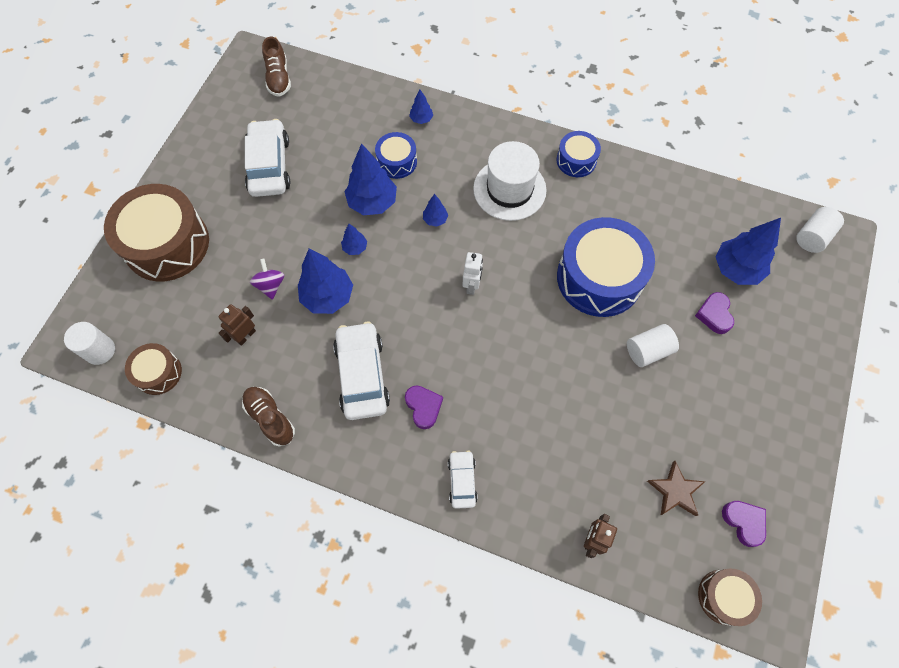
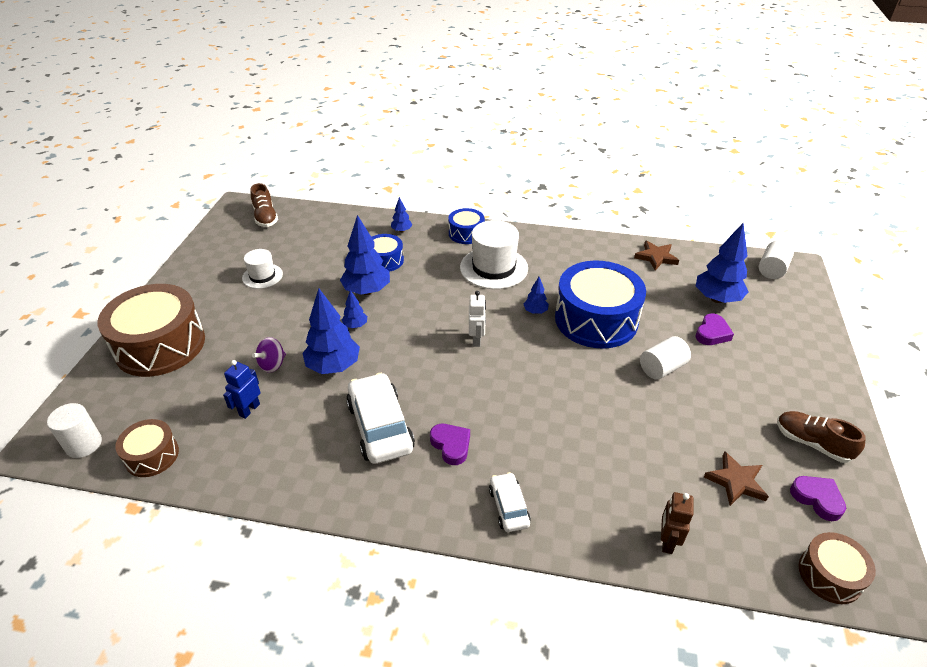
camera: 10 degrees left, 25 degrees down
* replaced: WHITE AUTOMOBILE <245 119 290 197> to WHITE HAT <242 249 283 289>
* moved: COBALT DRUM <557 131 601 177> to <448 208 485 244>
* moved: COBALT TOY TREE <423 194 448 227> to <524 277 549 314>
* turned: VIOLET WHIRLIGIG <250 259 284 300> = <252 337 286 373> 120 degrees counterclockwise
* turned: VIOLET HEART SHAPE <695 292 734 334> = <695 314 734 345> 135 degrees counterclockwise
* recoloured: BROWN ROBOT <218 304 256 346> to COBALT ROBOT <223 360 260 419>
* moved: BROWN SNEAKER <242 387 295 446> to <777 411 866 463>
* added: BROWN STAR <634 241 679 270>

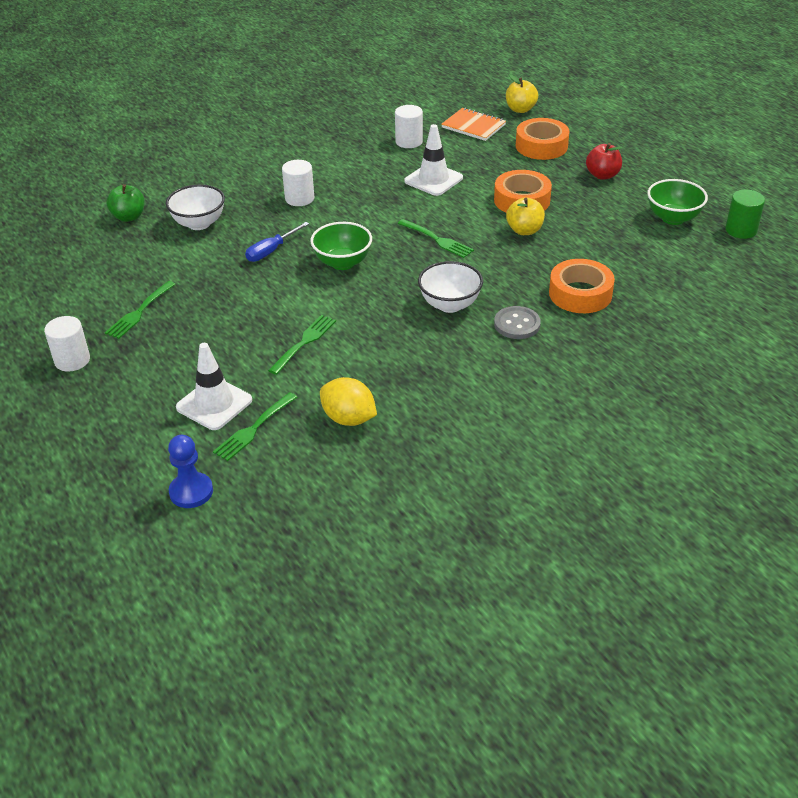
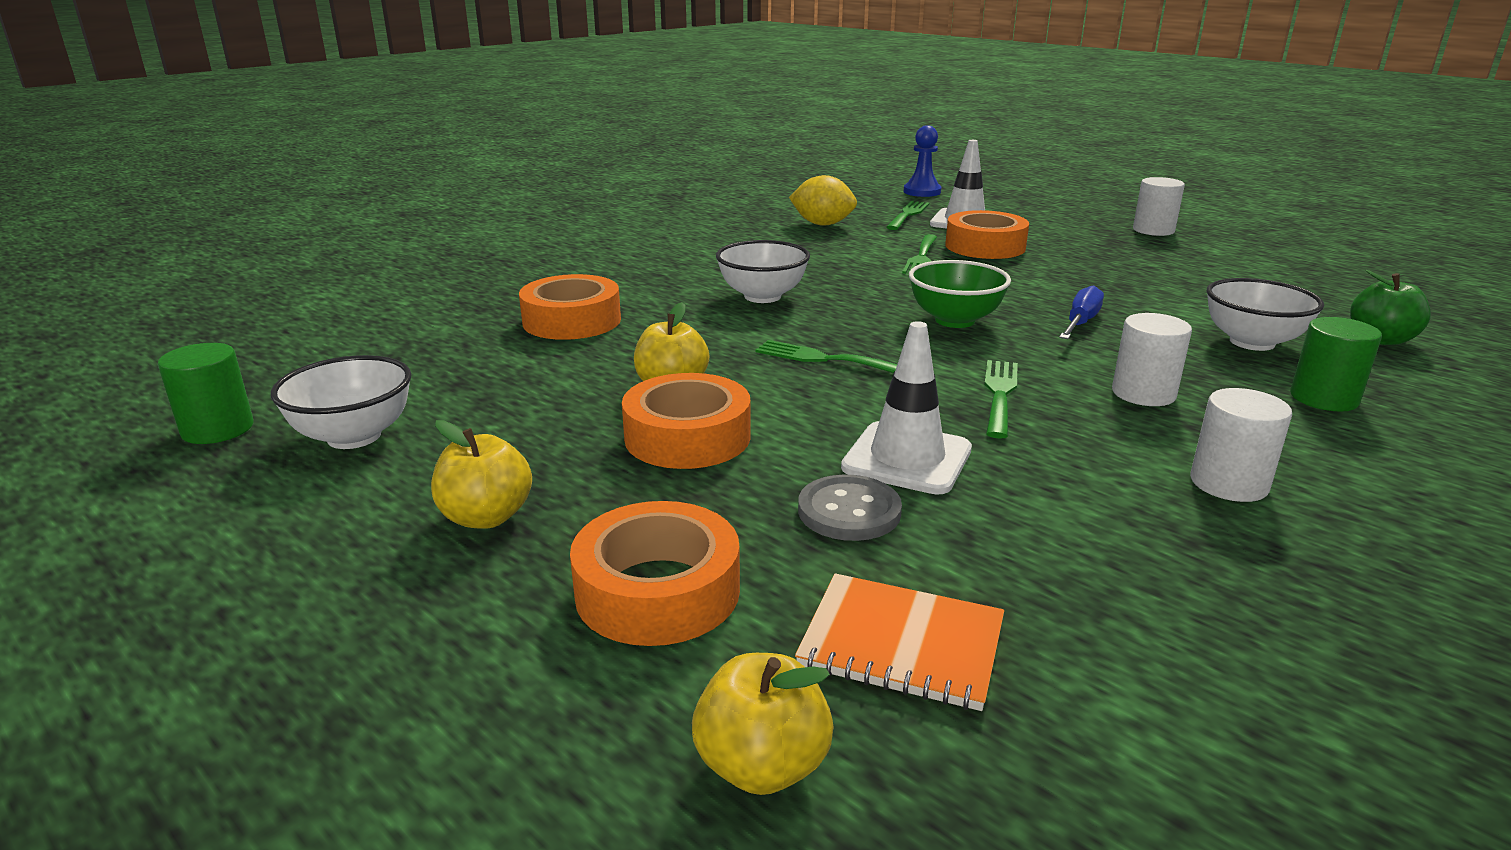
camera: 165 degrees right, 15 degrees down
* moved: WHITE CYLINDER SHAPE <395 105 423 148> to <1190 388 1292 502>
* recoloured: SCARLET TOY APPLE <586 143 622 180> to BRIGHT YELLOW TOY APPLE <431 420 532 529>
* recoloured: EMERALD DEEP DISH <647 179 708 225> to WHITE DEEP DISH <271 355 411 449>
* moved: EMERALD TABLE FORK <105 281 176 339> to <984 360 1018 439>
* moved: ASH-GREY SHIRT BUTTON <494 306 541 339> to <798 475 902 541>
* added: ORANGE-COLOURED TAPE <945 210 1029 259>
* added: EMERALD CYLINDER SHAPE <1290 317 1382 412>

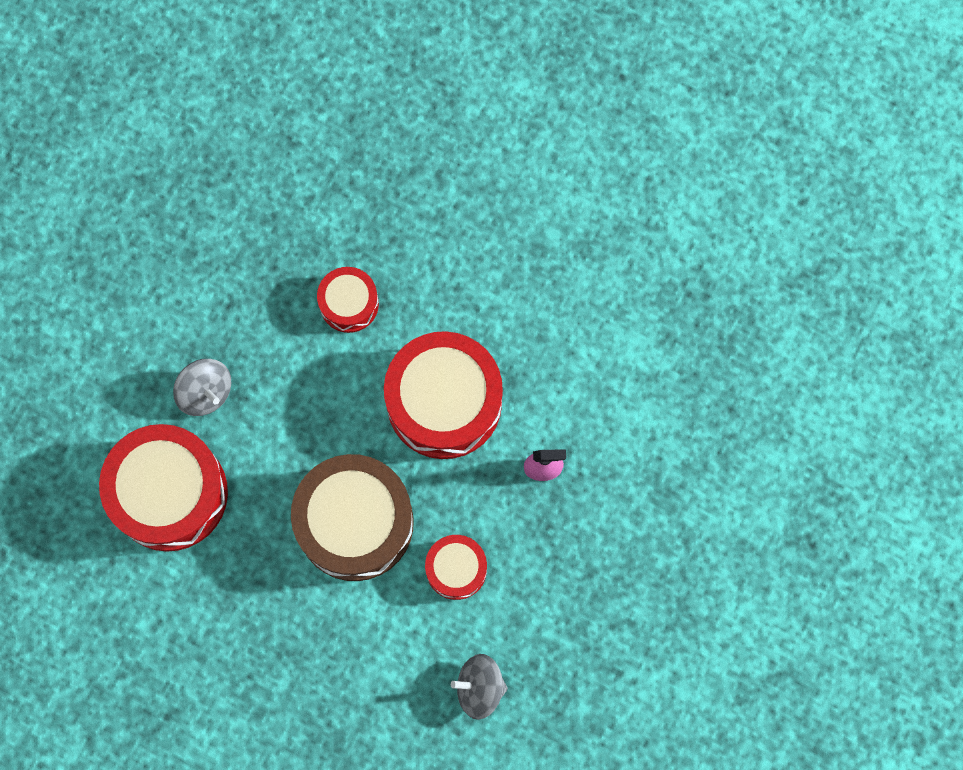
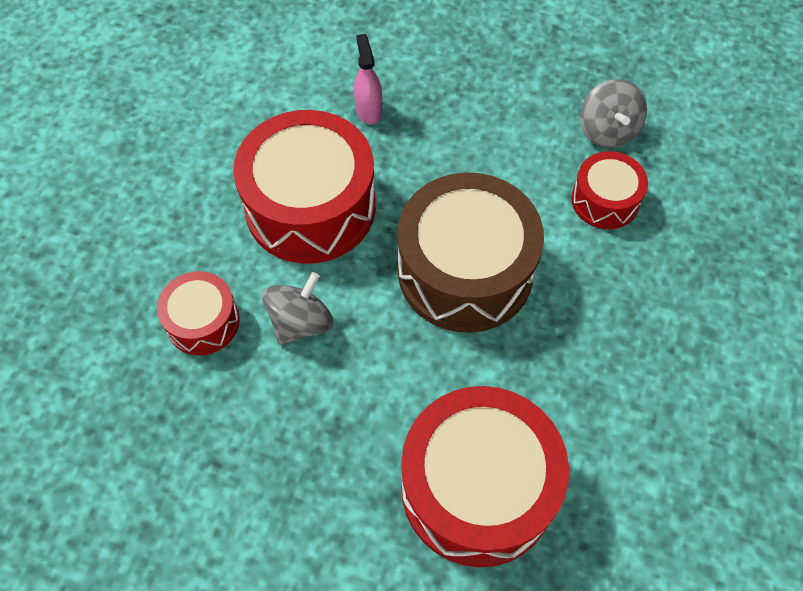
camera: 100 degrees left, 15 degrees down
* moved: ASH-GREY WHIRLIGIG <173 359 231 416> to <262 272 333 345>
* moved: SCARLET DRUM <425 535 487 600> to <571 151 648 229>

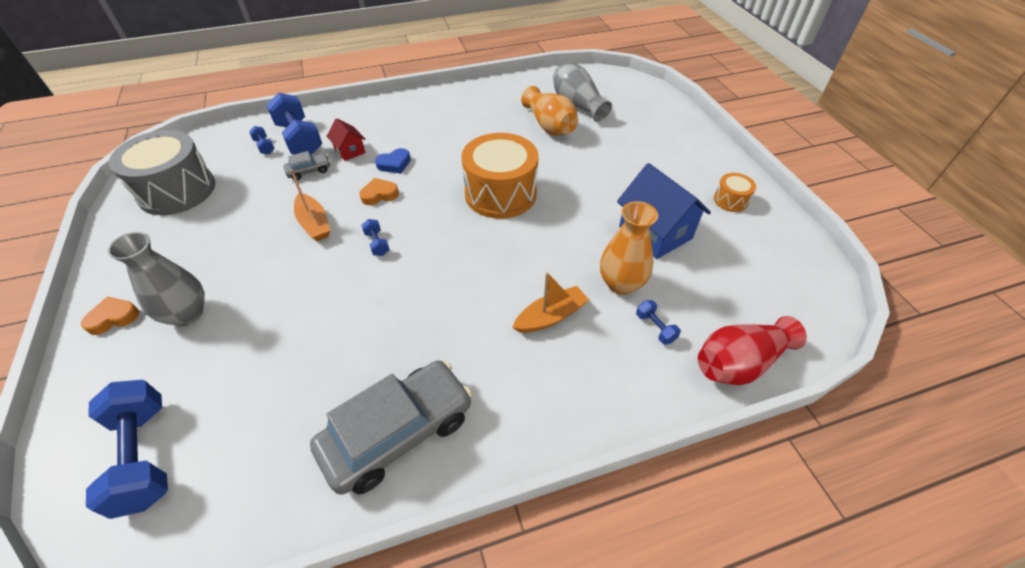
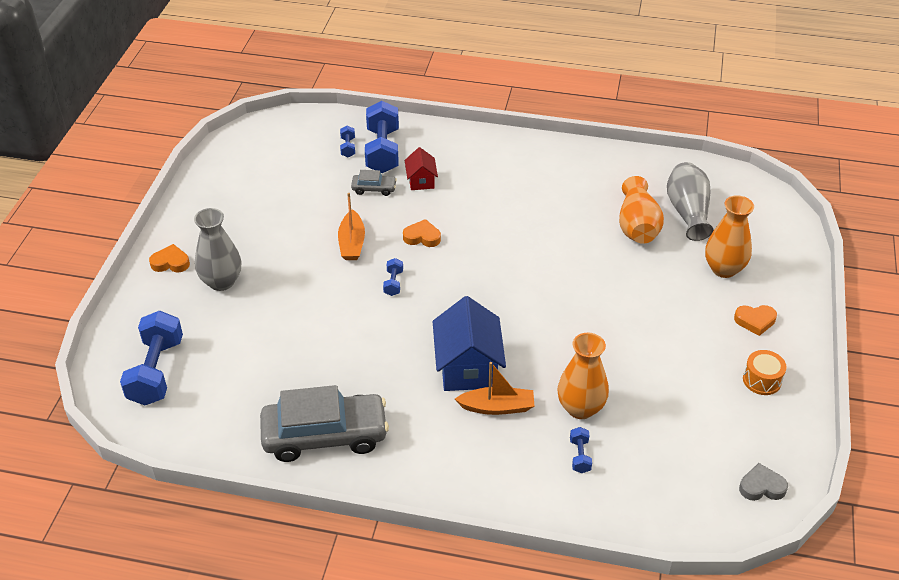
camera: 30 degrees right, 5 degrees down
* removed: ASH-GREY DRUM <109 130 215 215>
* removed: ORANGE-COLOURED DRUM <461 133 539 219>
* removed: COBALT HEART SHAPE <375 148 411 173>
* moved: COBALT TOY HOUSE <617 163 711 259> to <432 296 506 391>
* removed: SCARLET TALL VASE <698 316 807 386>
* added: ORANGE-COLOURED TALL VASE <705 195 754 278>
* added: ORANGE-COLOURED HEART SHAPE <734 305 777 336>
* added: ASH-GREY HEART SHAPE <739 463 788 501>

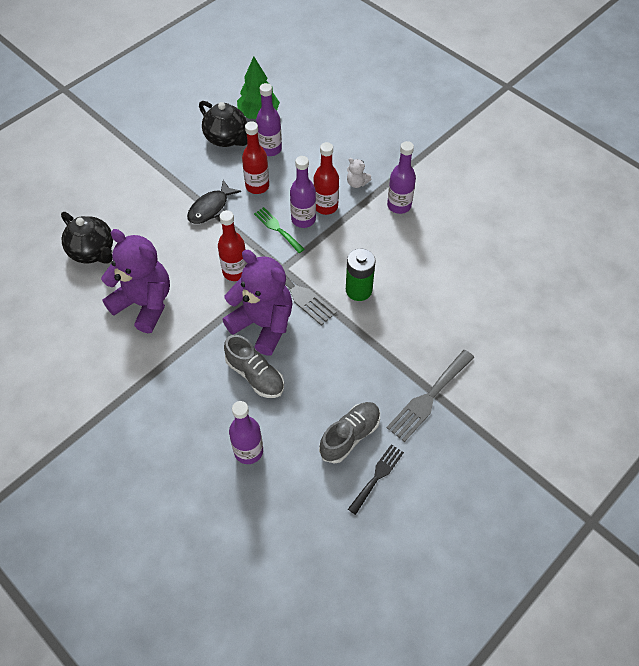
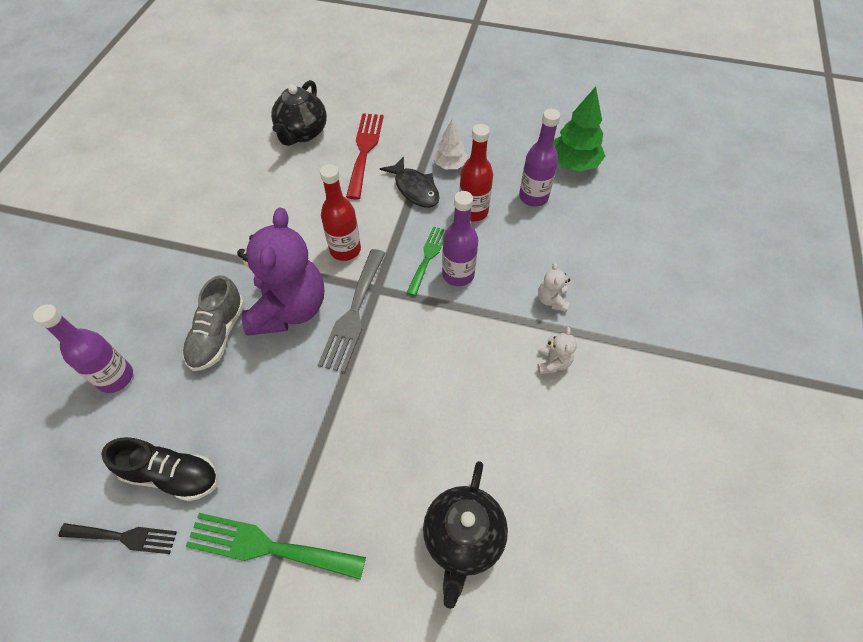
camera: 60 degrees right, 0 degrees up
* moved: BLACK TEA POT <199 101 247 147> to <423 461 508 609>
* replaced: VIOLET FLASK <387 141 416 214> to WHITE TEDDY <537 327 577 374>
* removed: SCARLET FLASK <314 142 339 215>
* turned: BLACK TOY FISH <187 180 241 224> = <380 156 440 208> 135 degrees counterclockwise
* removed: VIOLET TEDDY <101 229 170 333>
* removed: EMERALD AA BATTERY <346 248 376 301>
* recoloured: ASH-GREY TABLE FORK <387 350 475 442> to EMERALD TABLE FORK <185 513 366 580>
* recoloured: ASH-GREY SNEAKER <319 402 380 464> to BLACK SNEAKER <101 437 218 501>
* added: SCARLET TABLE FORK <346 113 384 200>
* added: WHITE TOY TREE <433 119 468 169>

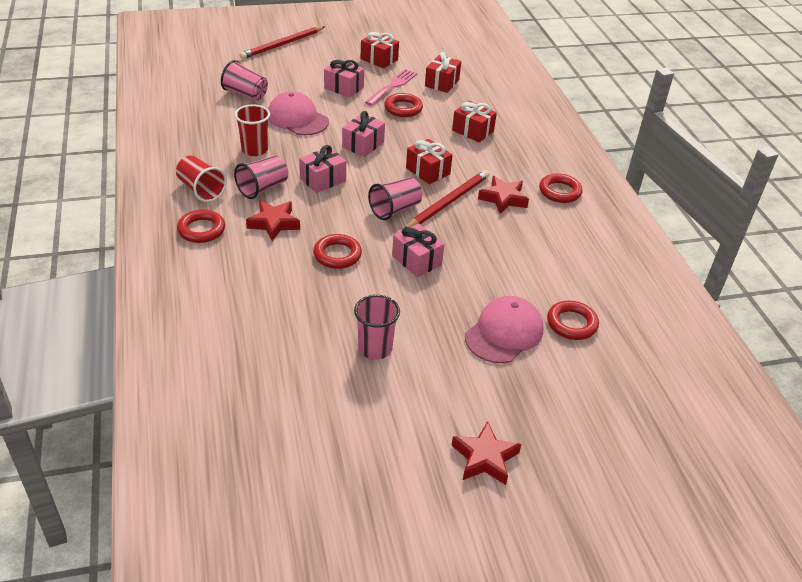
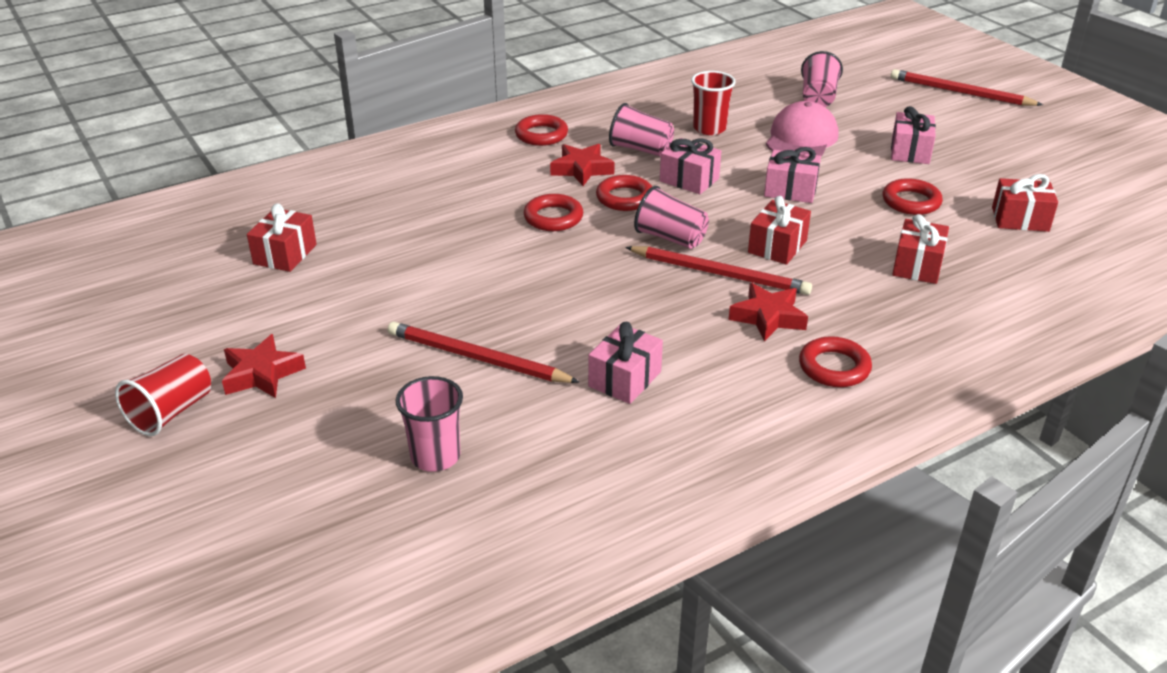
camera: 75 degrees right, 5 degrees down
* moved: SCARLET PRESENT <361 32 399 68> to <247 203 317 272>
* removed: PINK TABLE FORK <365 69 418 106>
* moved: SCARLET BEAKER <176 155 227 202> to <115 354 211 436>
* moved: PINK PRESENT <392 223 444 277> to <588 322 663 404>
* moved: PINK BEAKER <354 295 400 360> to <396 376 463 472>
* replaced: PINK BASEBALL CAP <465 296 543 363> to SCARLET PENCIL <388 321 580 383>
* moved: SCARLET RING <547 301 599 340> to <596 175 652 211>

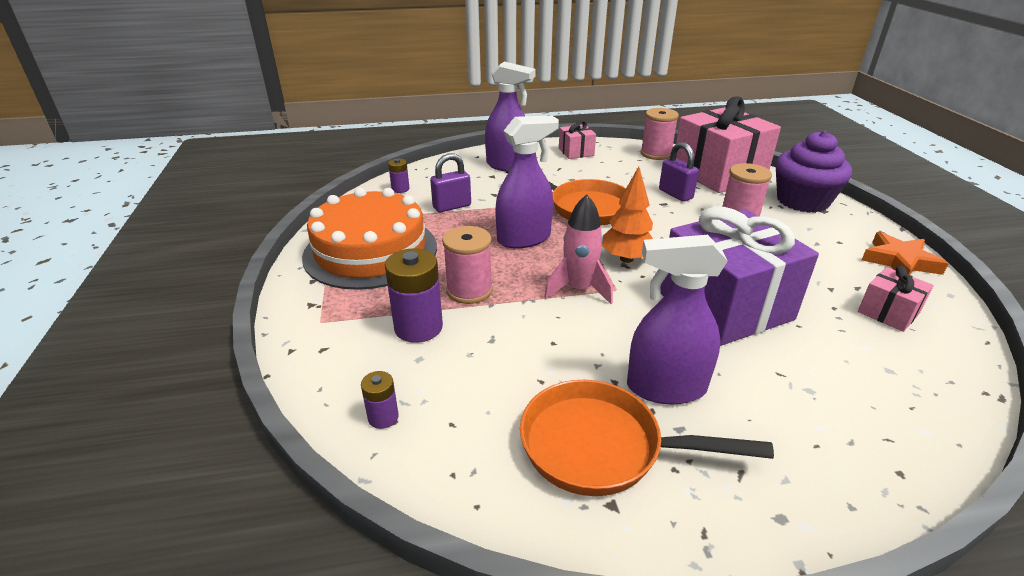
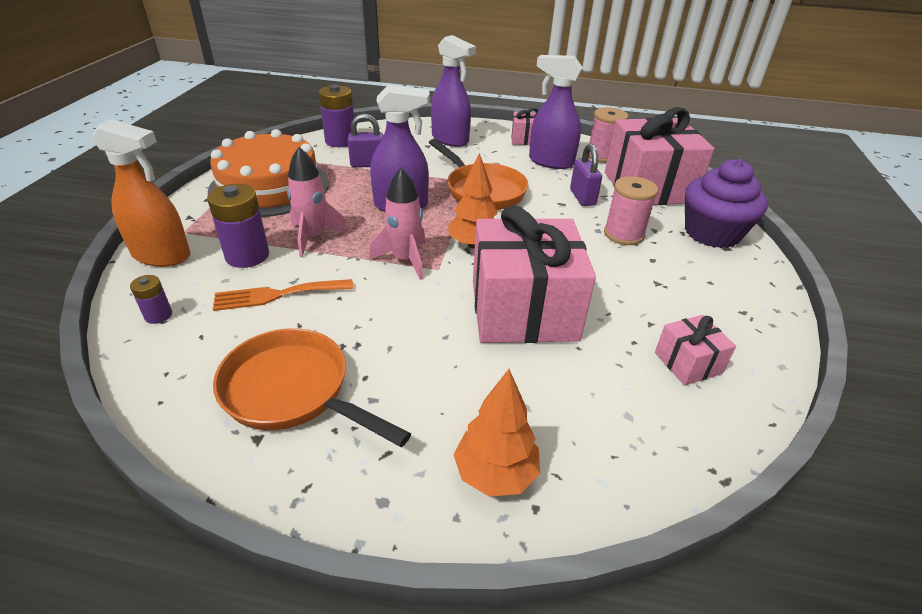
camera: 20 degrees right, 5 degrees up
* resized: VIOLET AA BATTERY <388 159 410 193> = <319 85 354 147> x1.90
* recoloured: VIOLET PRESENT <660 206 819 346> to PINK PRESENT <473 205 596 343>
* replaced: PINK BOBBIN <442 226 493 304> to PINK TOY ROCKET <287 147 348 257>
* removed: ORANGE-COLOURED STAR <862 232 949 275>
* moved: VIOLET SPRAYER <627 235 728 404> to <529 55 583 169>
* added: ORANGE-COLOURED SPRAYER <92 119 191 267>
* added: ORANGE-COLOURED TABLE FORK <213 279 353 311>
* added: ORANGE-COLOURED TOY TREE <453 369 540 497>

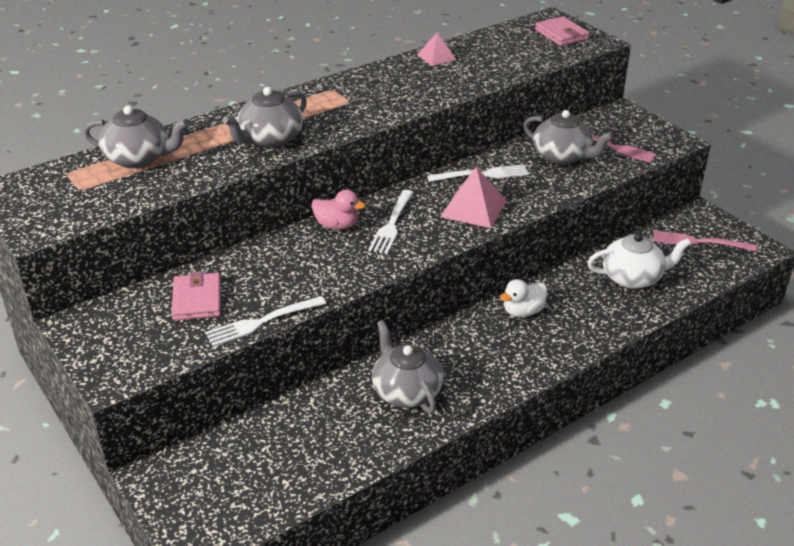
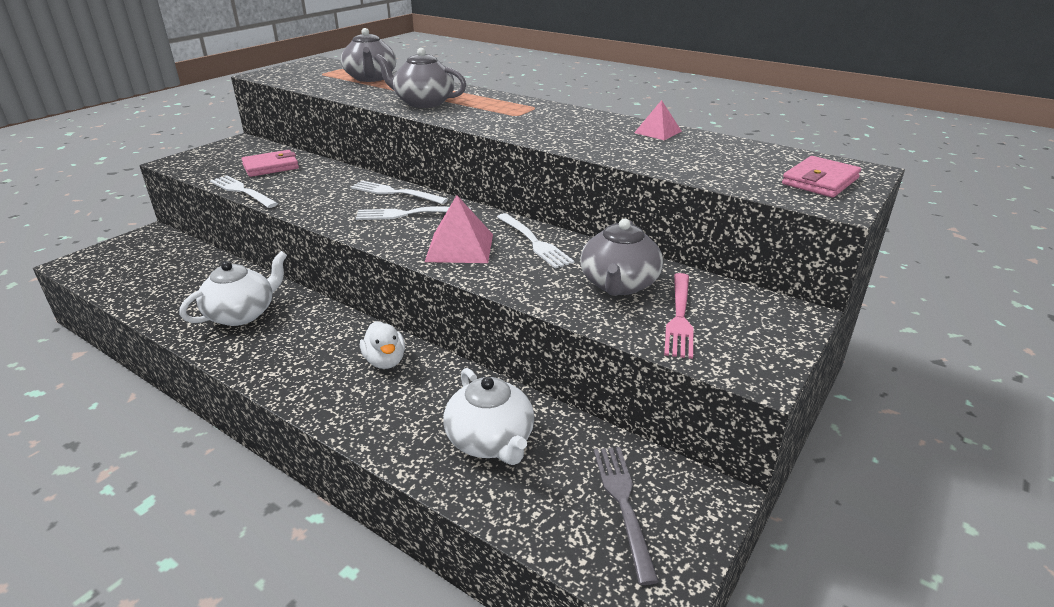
camera: 70 degrees right, 5 degrees down
* replaced: PINK RUBBER DUCK <311 189 366 230> to WHITE TABLE FORK <351 181 448 204>
* recoloured: PINK TABLE FORK <653 230 757 251> to ASH-GREY TABLE FORK <594 447 659 585>
* turned: WHITE RUBBER DUCK <500 279 547 317> = <360 321 405 369> 150 degrees counterclockwise
* recoloured: ASH-GREY TEA POT <372 320 444 414> to WHITE TEA POT <180 251 287 326>

